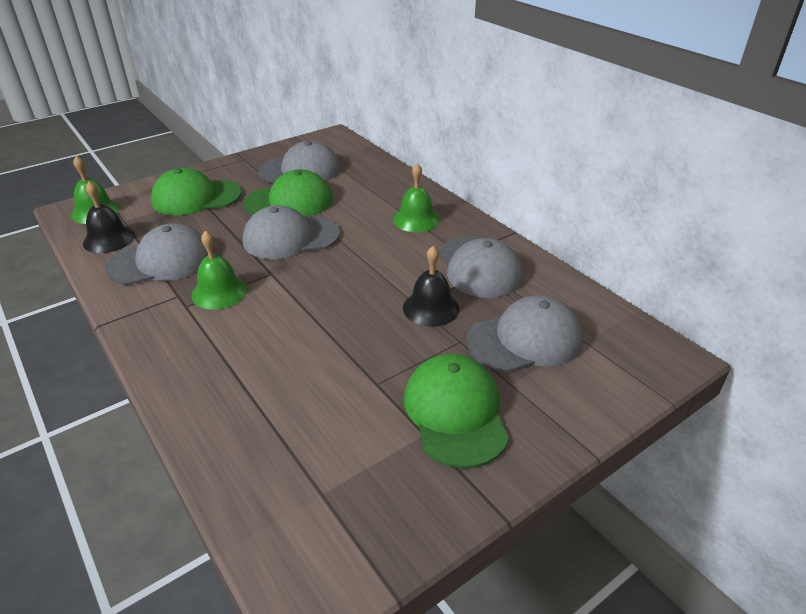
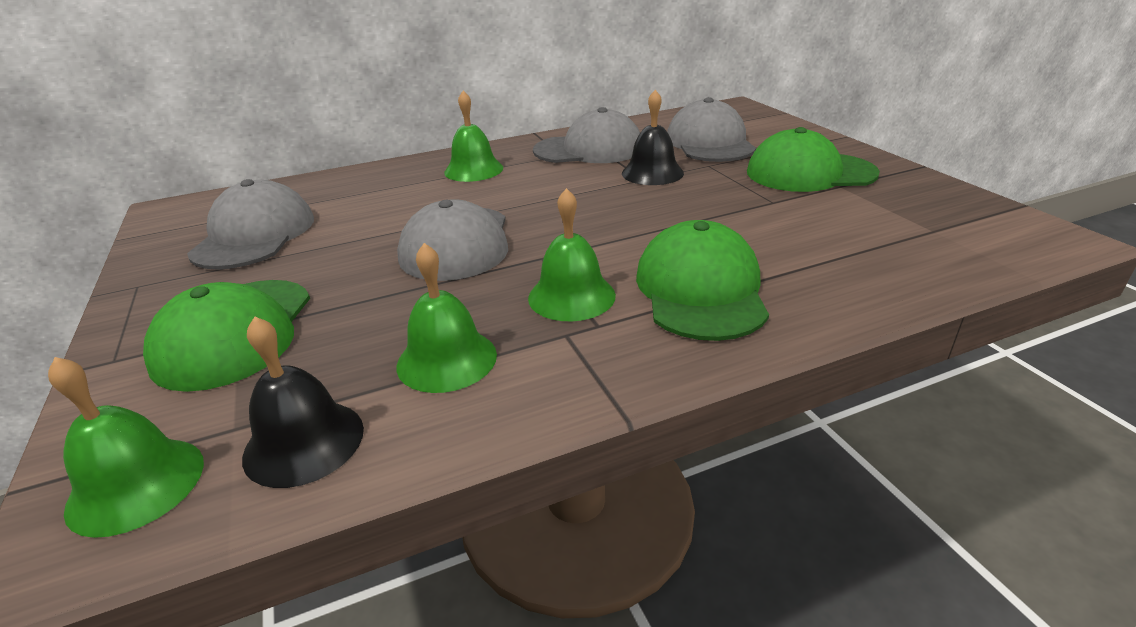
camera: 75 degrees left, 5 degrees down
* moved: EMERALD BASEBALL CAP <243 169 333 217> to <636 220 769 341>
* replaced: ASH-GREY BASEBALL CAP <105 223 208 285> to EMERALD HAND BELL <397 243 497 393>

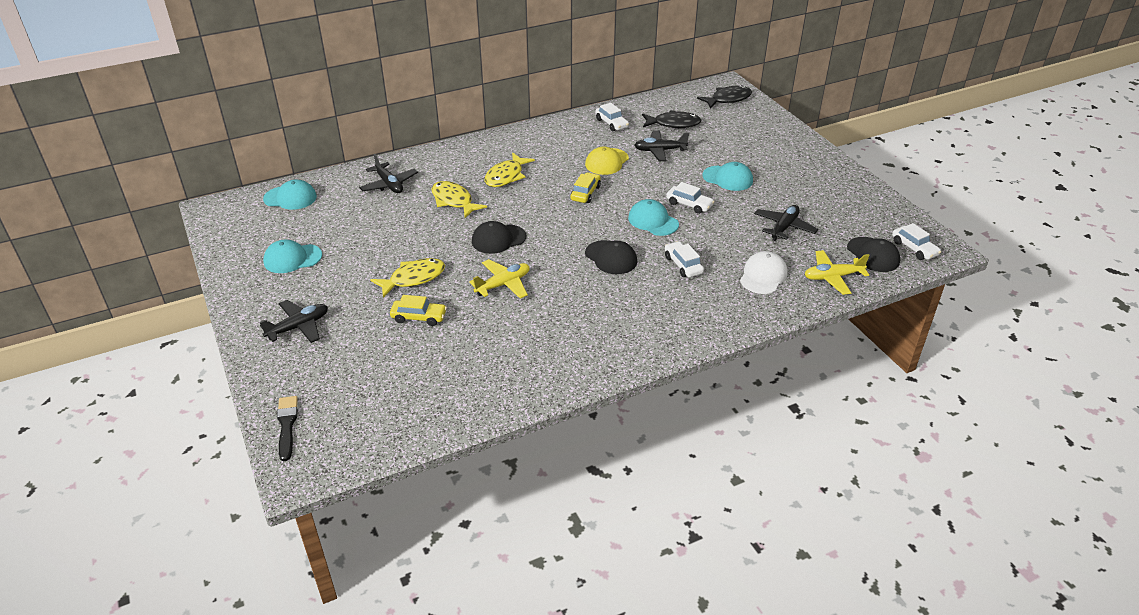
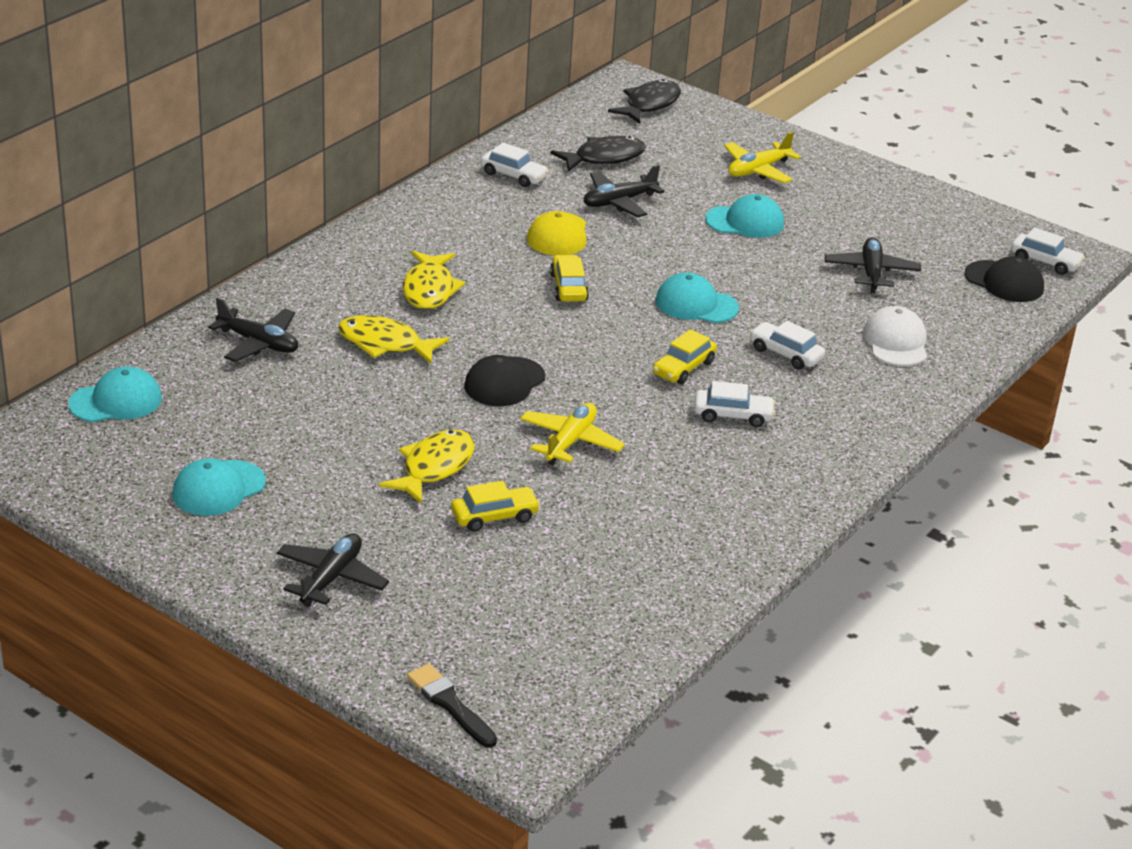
camera: 30 degrees left, 5 degrees down
* moved: WHITE AUTOMOBILE <666 182 715 214> to <694 381 775 427>
* replaced: BLACK BASEBALL CAP <585 240 637 274> to BRIGHT YELLOW AUTOMOBILE <653 329 717 384>
* moved: BRIGHT YELLOW AEROPLANE <805 250 869 295> to <724 131 801 183>

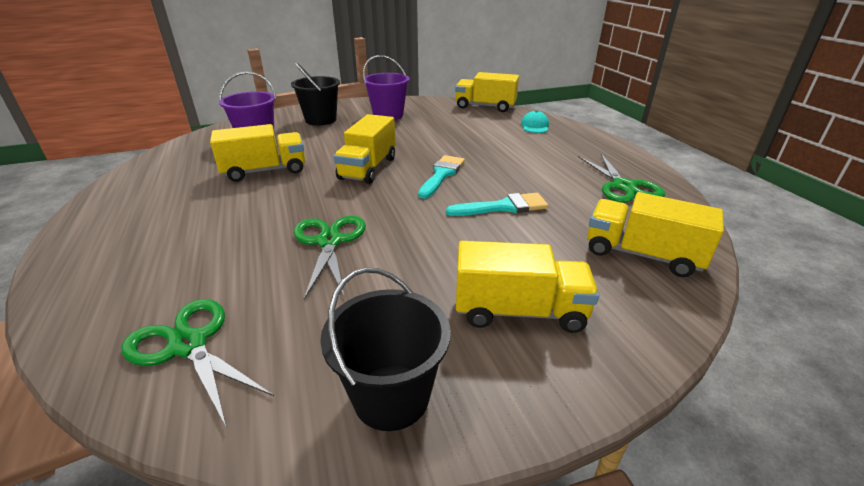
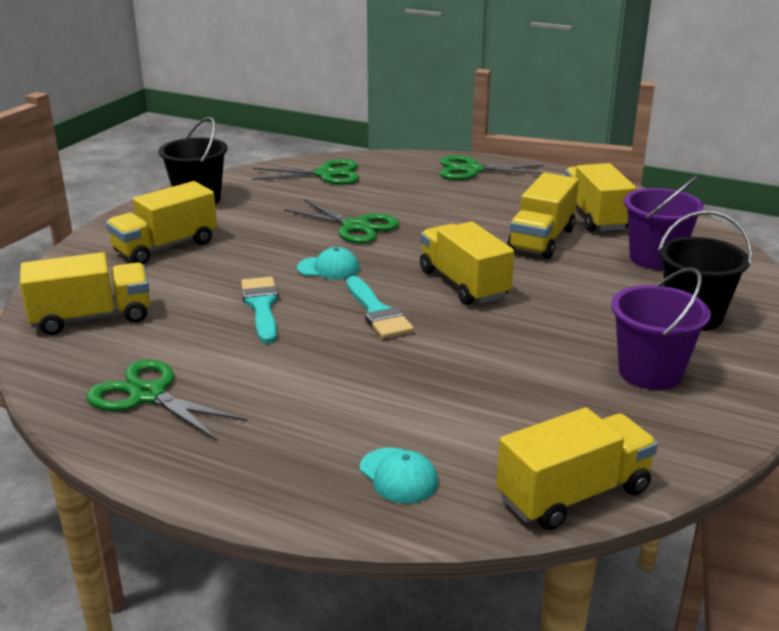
camera: 135 degrees right, 5 degrees down
* turned: AQUA BRUSH <446 193 548 216> = <241 277 278 344> 135 degrees clockwise
* added: EMERALD SCISSORS <440 155 544 180>
* added: BRIGHT YELLOW LORRY <565 163 636 232>
* added: AQUA BASEBALL CAP <297 247 359 279>

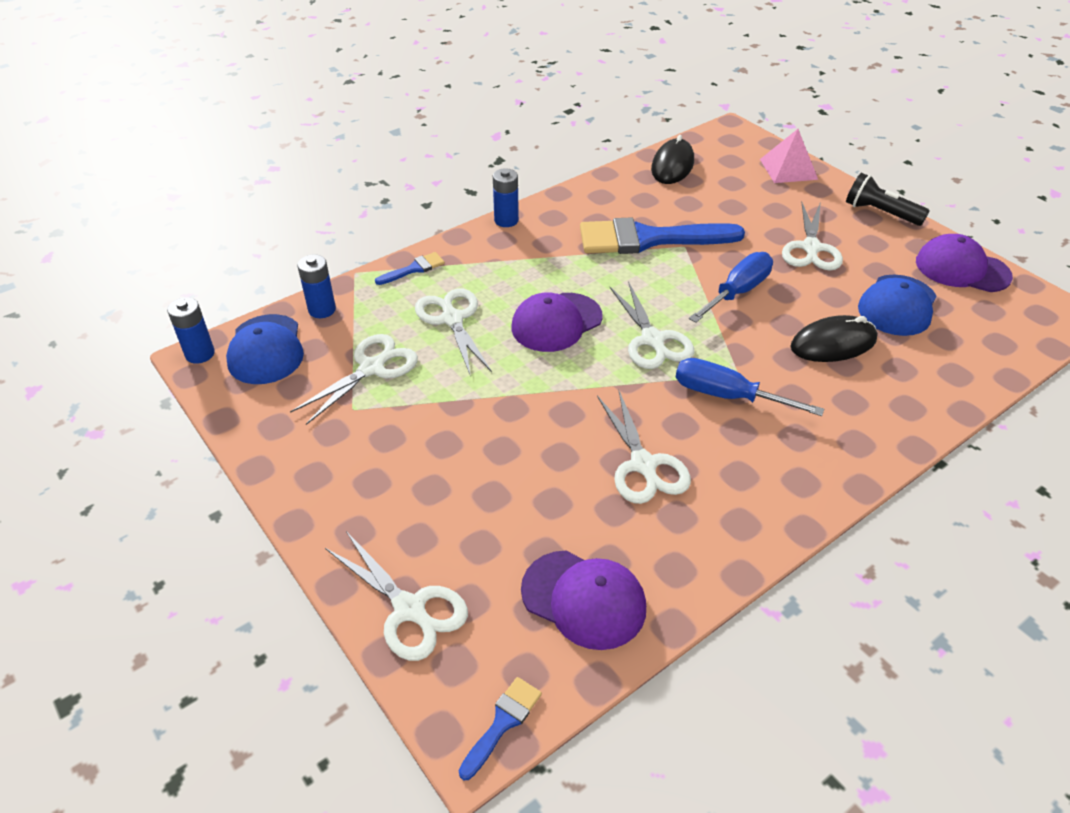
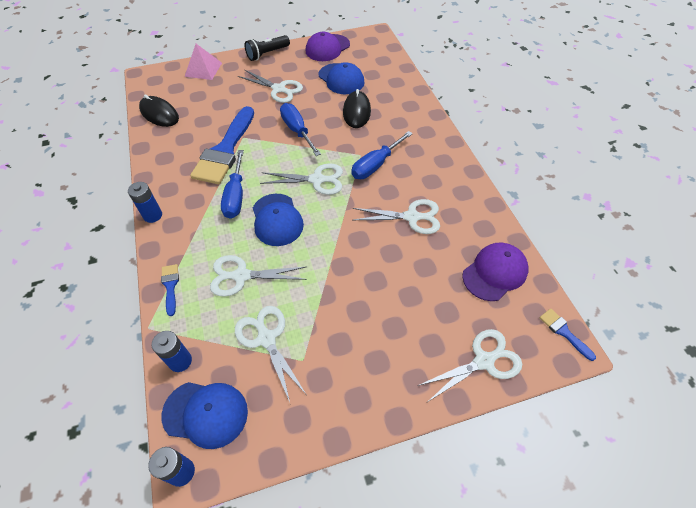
camera: 70 degrees left, 10 degrees up
* recoloured: VIOLET BASEBALL CAP <511 293 603 352> to COBALT BASEBALL CAP <253 194 304 246>
* added: COBALT HAND SCREWDRIVER <221 150 244 219>

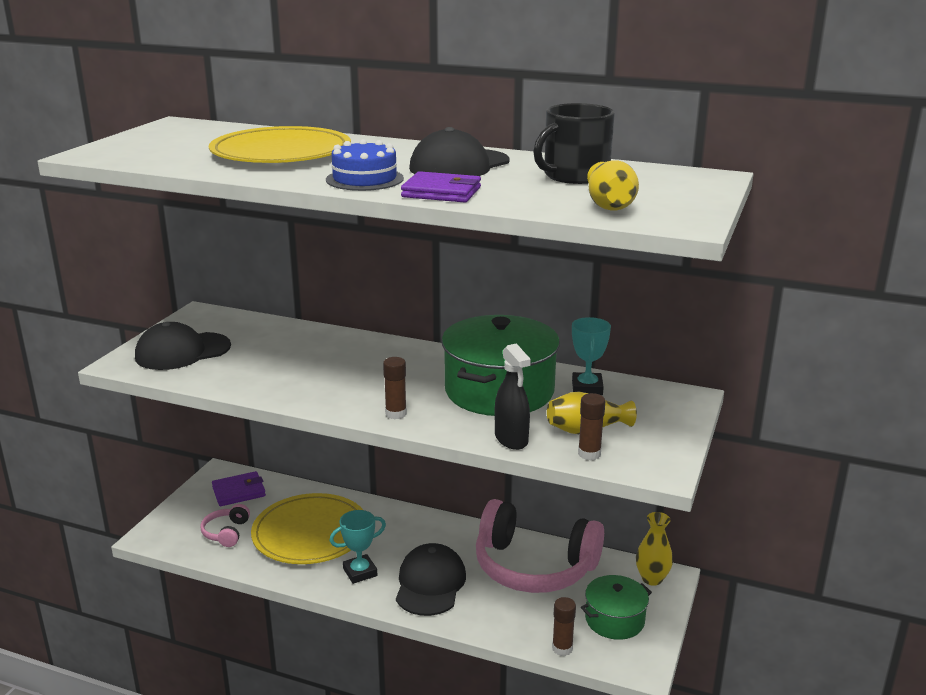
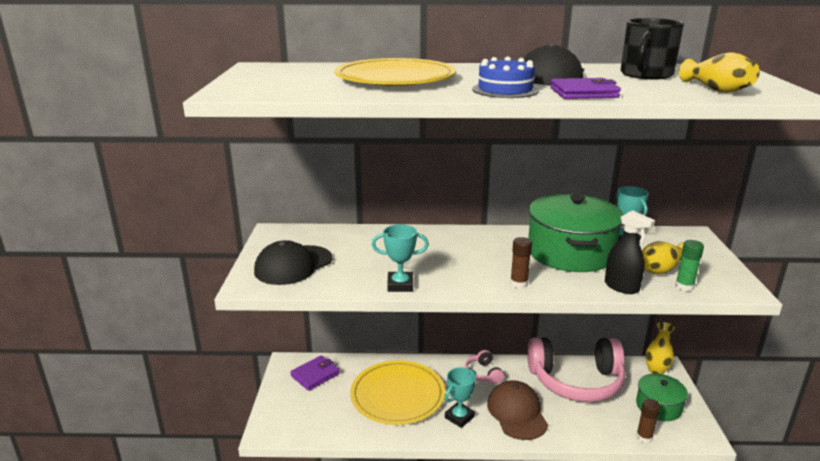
camera: 20 degrees left, 0 degrees up
* recoloured: BROWN GLUE STICK <578 393 605 460> to EMERALD GLUE STICK <675 240 704 292>
* moved: PINK HEADSET <200 504 250 547> to <465 350 504 384>
* recoloured: BLACK BASEBALL CAP <396 543 466 616> to BROWN BASEBALL CAP <487 380 548 440>
* added: AQUA TROPHY <372 224 429 292>

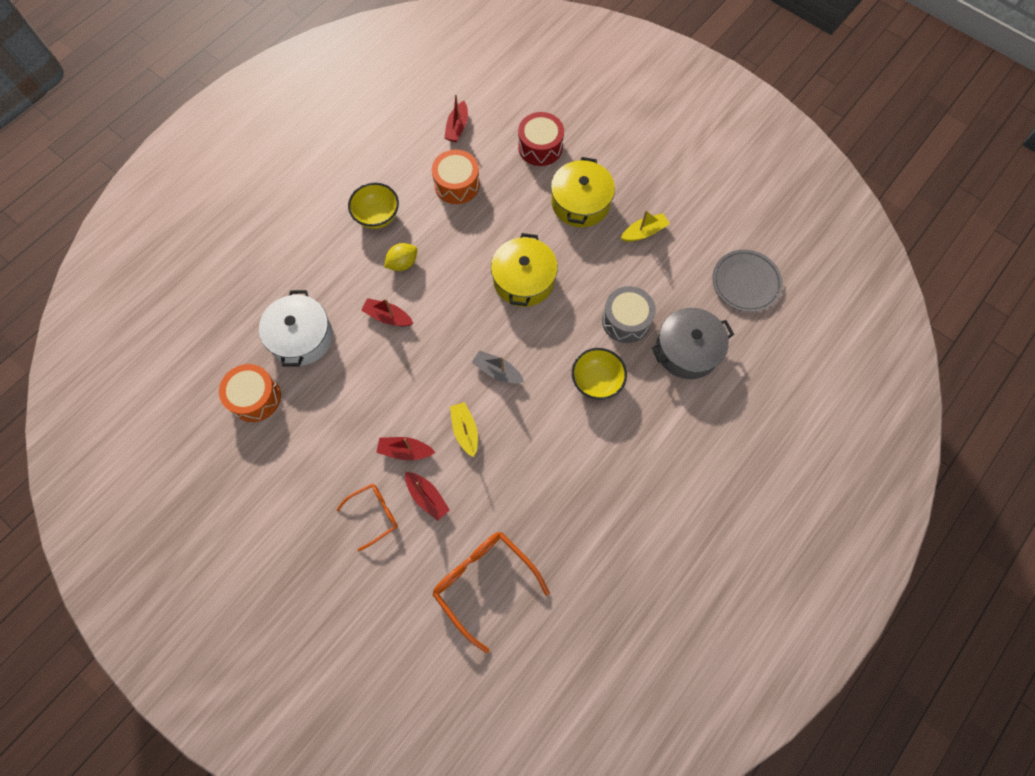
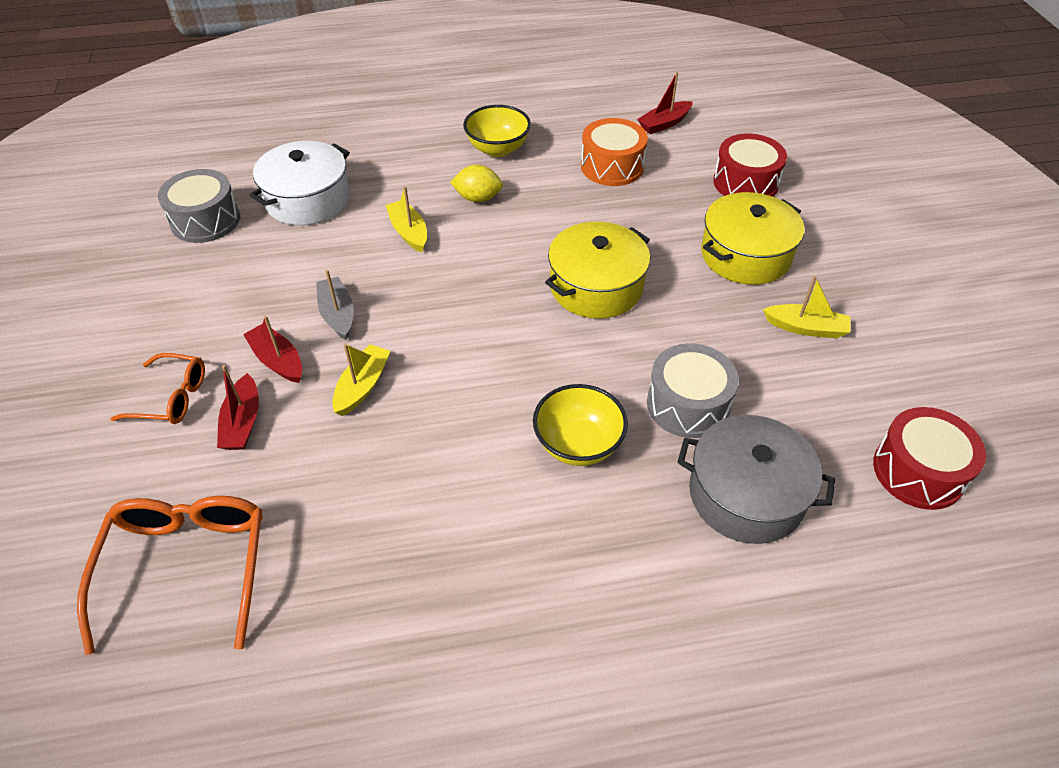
camera: 40 degrees right, 20 degrees down
* replaced: ASH-GREY FLAT DISH <712 250 783 312> to SCARLET DRUM <873 407 986 510>
* recoloured: SCARLET BOAT <361 298 413 326> to BRIGHT YELLOW BOAT <385 186 427 252>
* moved: ASH-GREY BOAT <472 350 524 383> to <316 270 354 340>
* recoloured: ORANGE-COLOURED DRUM <219 364 281 422> to ASH-GREY DRUM <158 169 240 243>

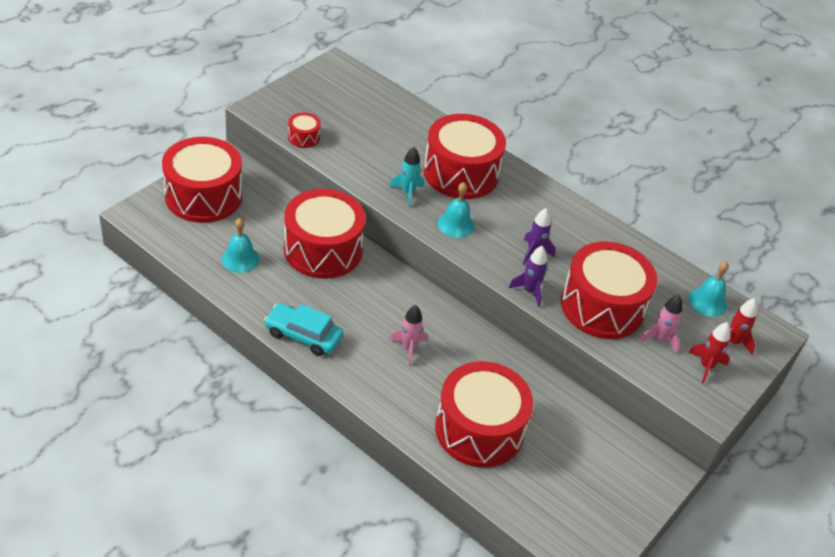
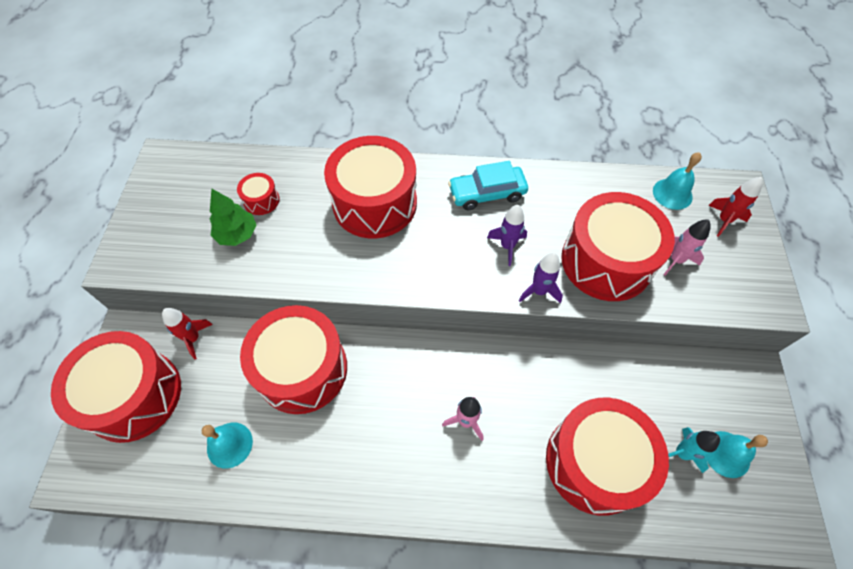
camera: 30 degrees left, 15 degrees up
* moved: SCARLET DRUM <288 113 321 148> to <237 173 280 215>
* moved: AQUA TOY ROCKET <389 147 424 207> to <668 427 720 473>
* moved: AQUA HAND BELL <437 182 474 238> to <706 431 768 478>
* moved: AQUA AUTOMOBILE <264 303 343 356> to <448 161 528 210>
* moved: SCARLET TOY ROCKET <689 322 730 383> to <162 308 213 359>
* added: EMERALD TOY TREE <210 189 257 246>

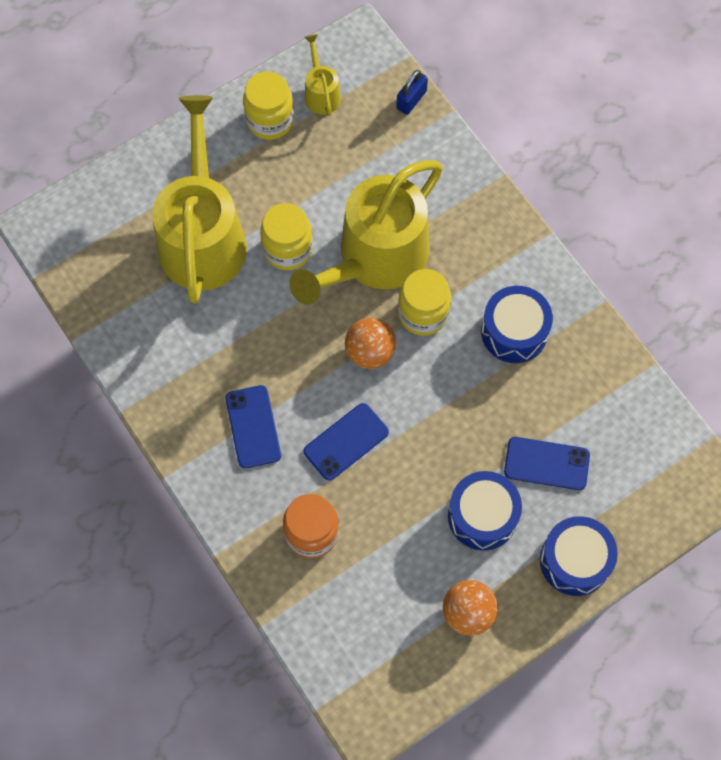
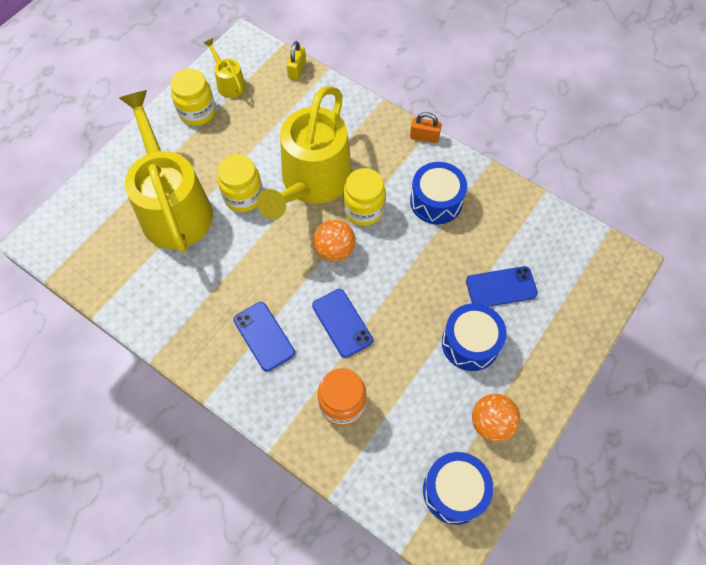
camera: 20 degrees left, 5 degrees down
* recoloured: COBALT PADLOCK <396 70 428 115> to BRIGHT YELLOW PADLOCK <287 41 306 80>
* turned: COBALT SMARTPHONE <304 403 389 481> = <312 289 373 358> 60 degrees counterclockwise
* moved: COBALT DRUM <540 516 618 596> to <423 452 493 525>
* added: ORANGE-COLOURED PADLOCK <410 112 442 143>

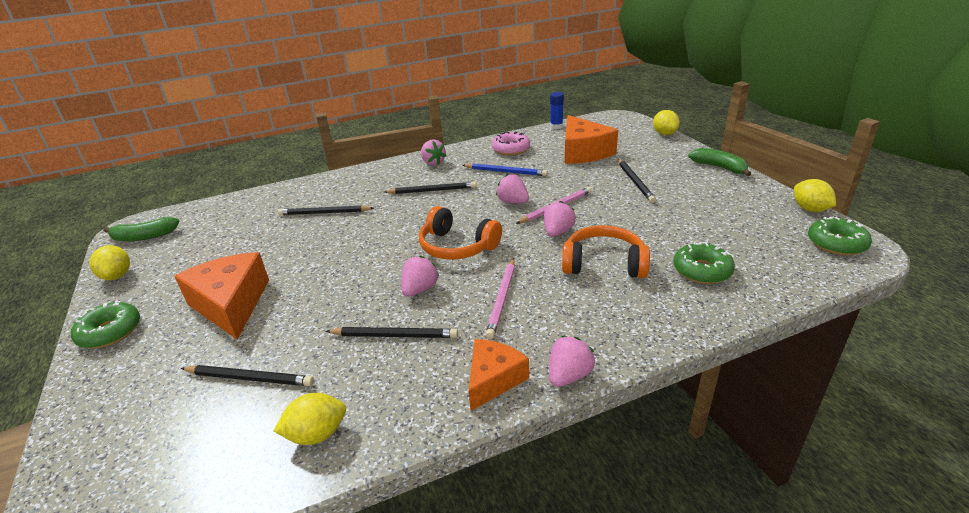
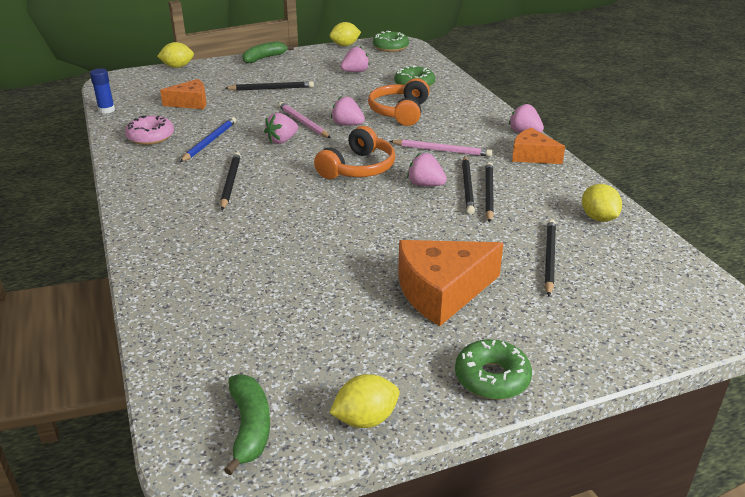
camera: 90 degrees left, 0 degrees up
* resized: ORANGE-COLOURED CHEESE <565 115 618 164> = <160 79 207 109> x0.62
* moved: PINK TOY STRAWBERRY <421 139 446 166> to <340 47 370 72>
* moved: BLACK PENCIL <278 205 374 215> to <462 156 475 214>

